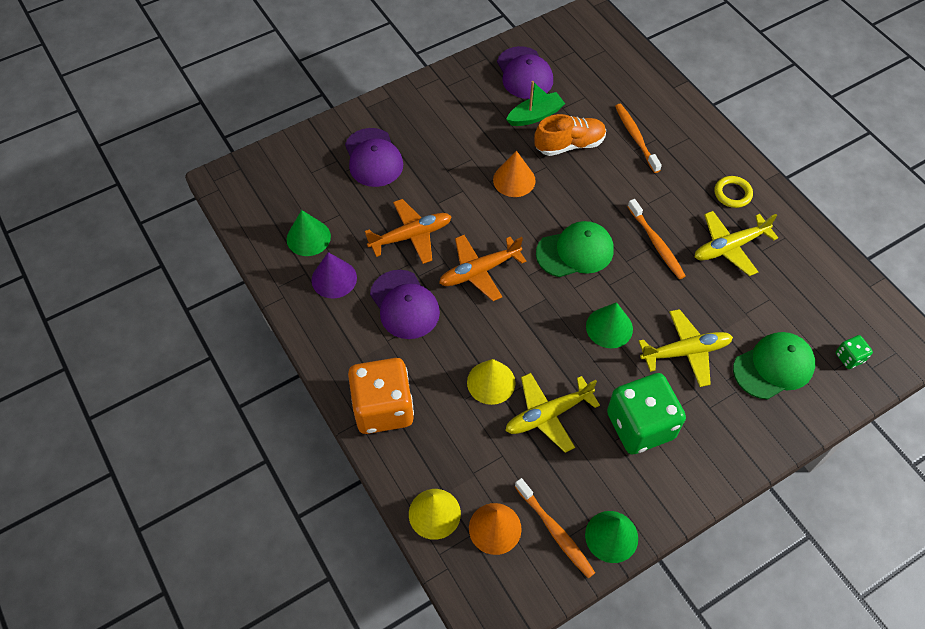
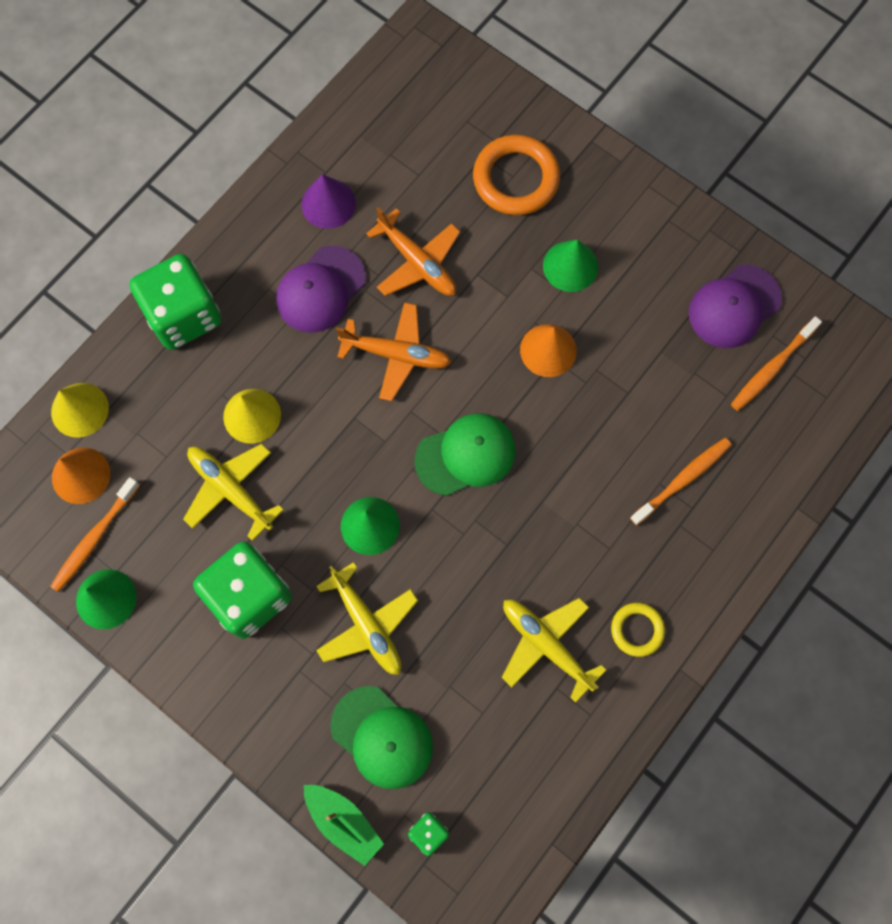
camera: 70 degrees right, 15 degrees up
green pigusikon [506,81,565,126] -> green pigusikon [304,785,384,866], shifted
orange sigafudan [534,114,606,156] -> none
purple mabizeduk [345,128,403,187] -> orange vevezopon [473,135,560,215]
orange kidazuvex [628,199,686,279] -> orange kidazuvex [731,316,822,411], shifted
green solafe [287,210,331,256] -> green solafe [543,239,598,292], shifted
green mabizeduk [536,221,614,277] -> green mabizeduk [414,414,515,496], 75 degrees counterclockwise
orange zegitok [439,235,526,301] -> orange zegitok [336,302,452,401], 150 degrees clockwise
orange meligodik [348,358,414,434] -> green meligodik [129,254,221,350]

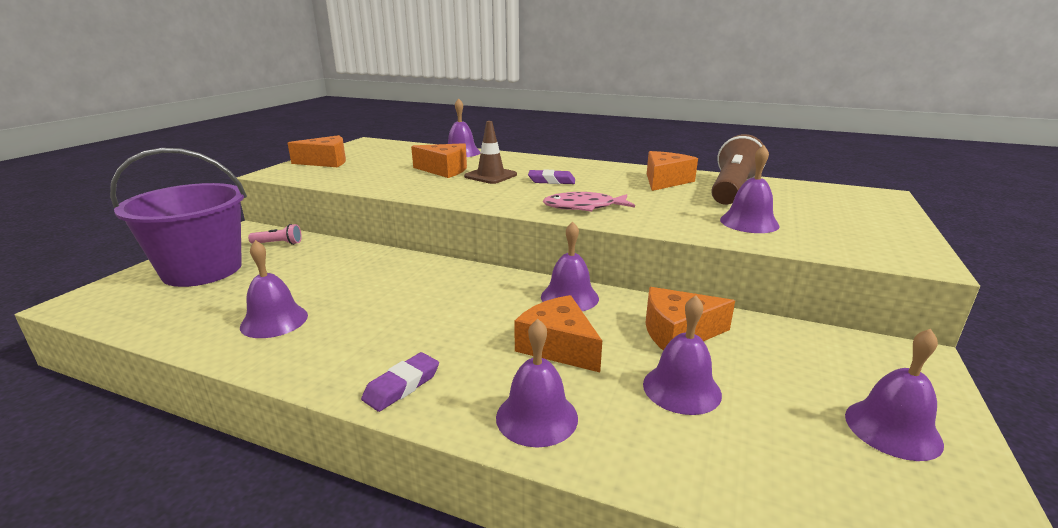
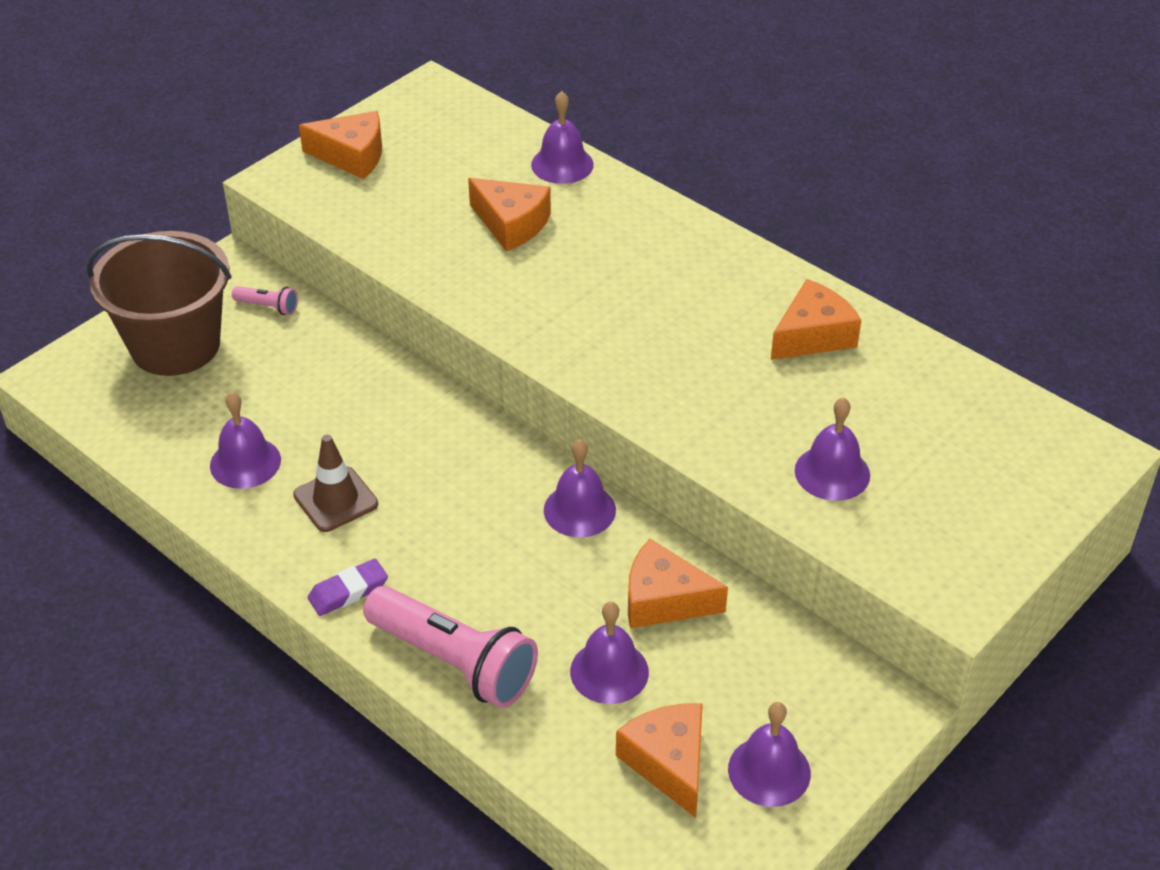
camera: 20 degrees right, 20 degrees up
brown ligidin [464,121,517,184] -> brown ligidin [293,434,378,532], shifted
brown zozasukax [711,134,765,205] -> none
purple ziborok [110,148,247,287] -> brown ziborok [87,231,232,376]
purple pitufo [528,170,575,184] -> none
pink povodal [543,192,635,212] -> none
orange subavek [514,295,602,372] -> orange subavek [616,704,703,818], shifted
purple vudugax [496,319,578,448] -> pink zozasukax [363,586,538,708]

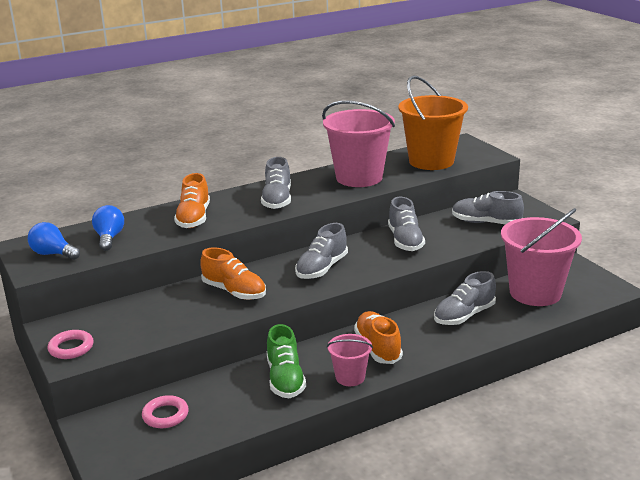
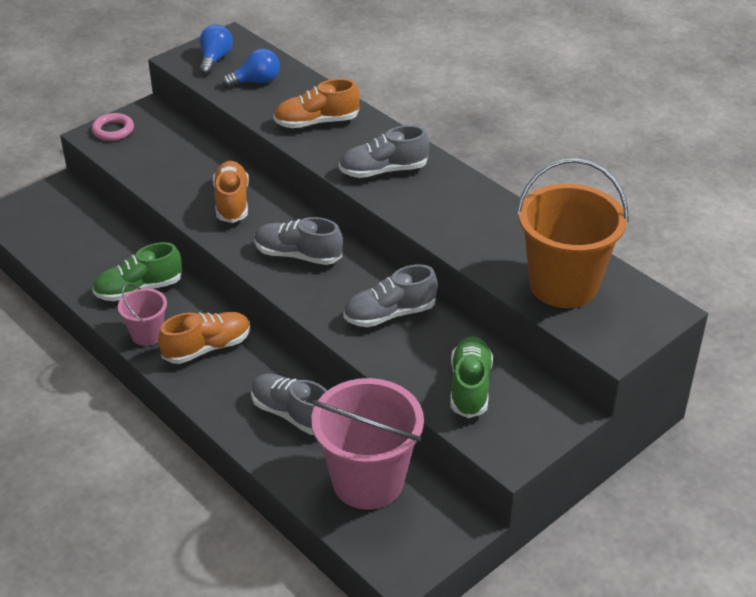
camera: 75 degrees right, 15 degrees up
pink ziborok [322,101,395,187] -> none
grey sigafudan [452,191,524,224] -> green sigafudan [450,336,493,418]
orange sigafudan [200,248,266,300] -> orange sigafudan [213,161,249,223], 150 degrees clockwise
pink vevezopon [142,395,189,428] -> none

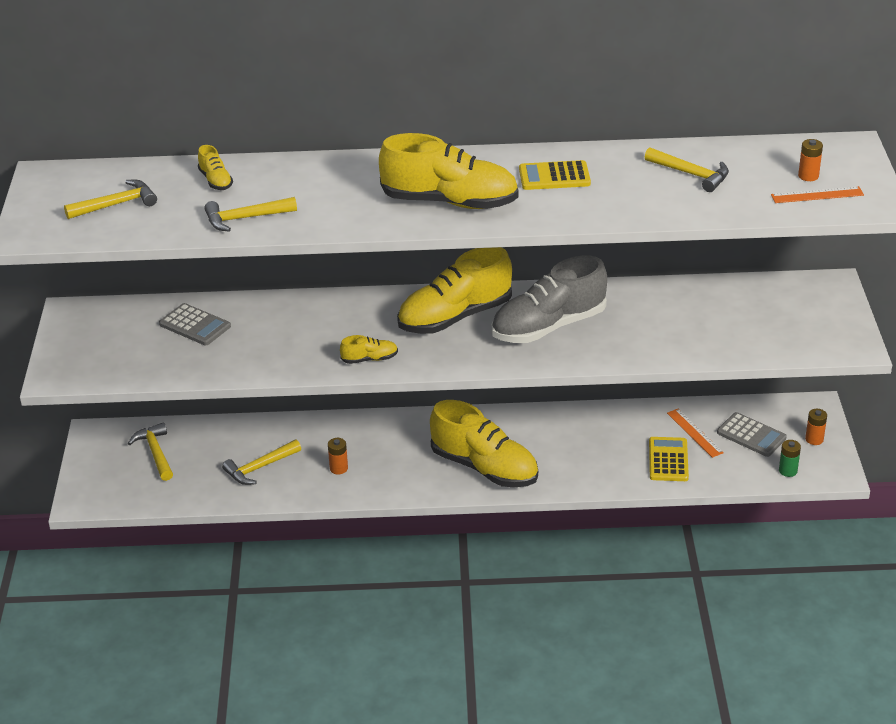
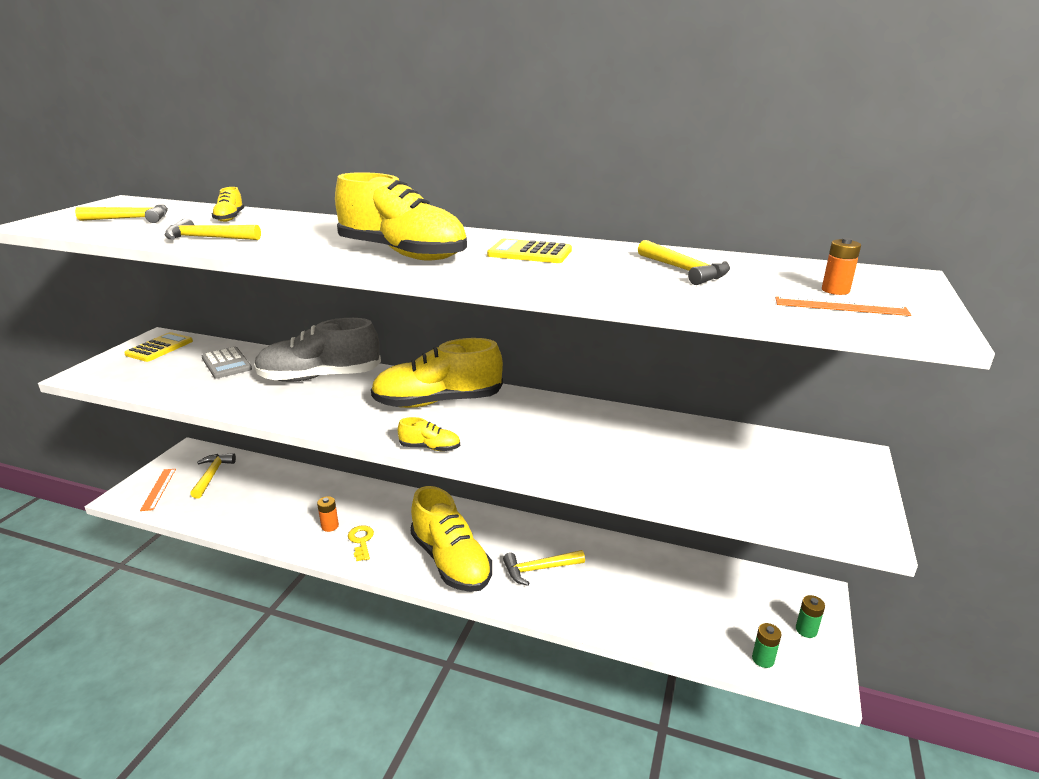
camera: 20 degrees right, 10 degrees down
grey sigafudan [491,255,607,343] -> grey sigafudan [254,318,381,382], shifted
yellow sigafudan [340,335,398,364] -> yellow sigafudan [398,417,460,451], shifted
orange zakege [667,409,724,458] -> orange zakege [140,469,176,511], shifted
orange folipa [805,409,827,445] -> green folipa [796,595,825,638]
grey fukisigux [717,412,787,457] -> none
yellow fukisigux [649,437,689,481] -> yellow fukisigux [124,332,193,362], shifted
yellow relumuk [222,440,301,485] -> yellow relumuk [503,550,585,586], shifted
none -> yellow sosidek [348,525,374,561]

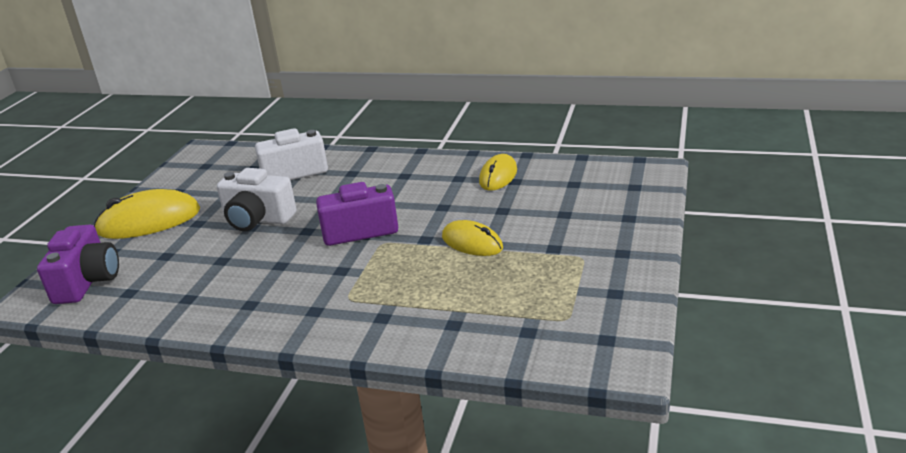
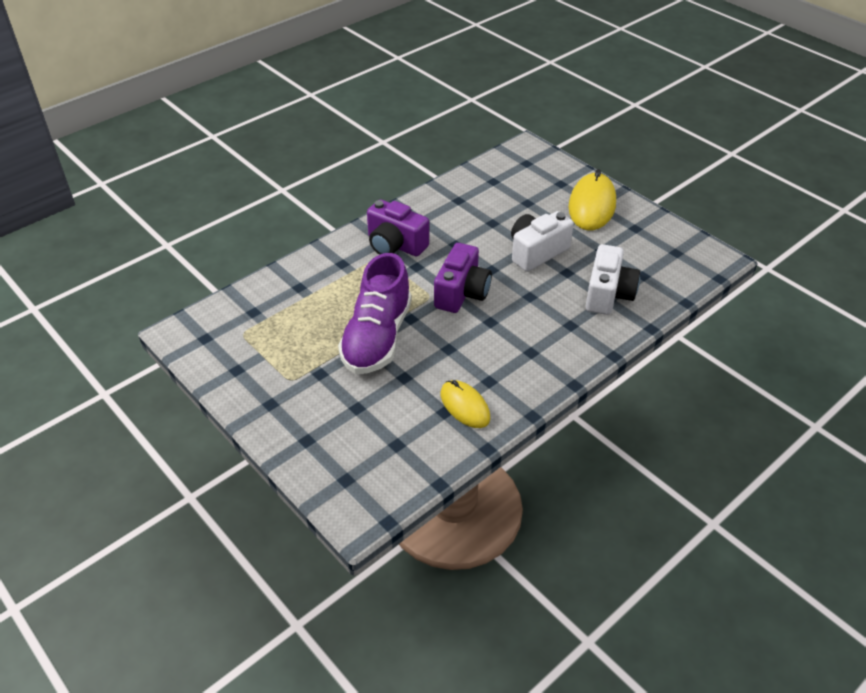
camera: 120 degrees right, 15 degrees up
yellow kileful [442,220,503,256] -> purple sigafudan [338,253,412,374]
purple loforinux [37,224,119,304] -> purple loforinux [367,199,429,256], shifted

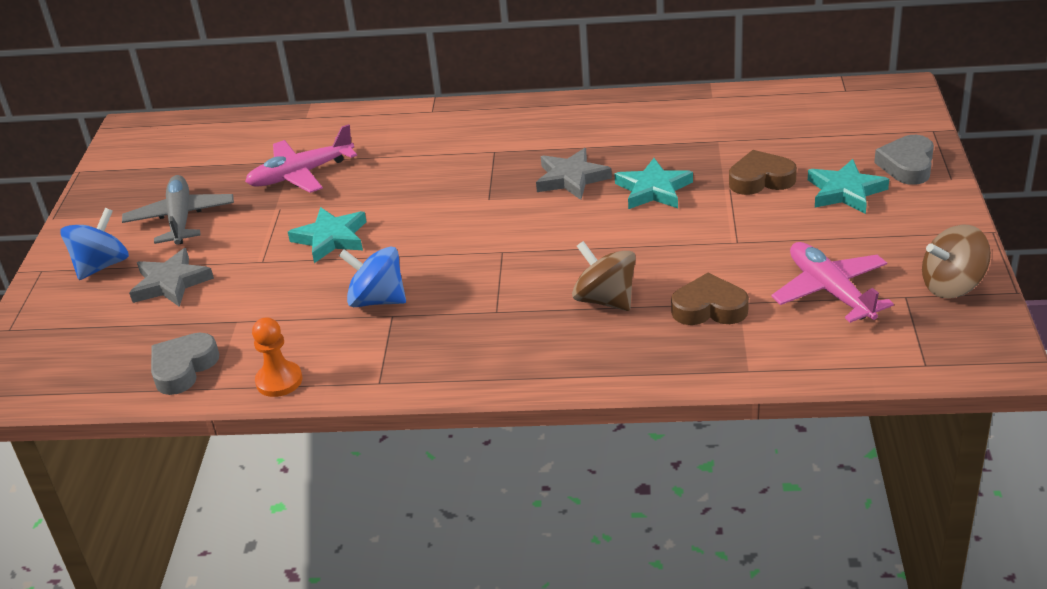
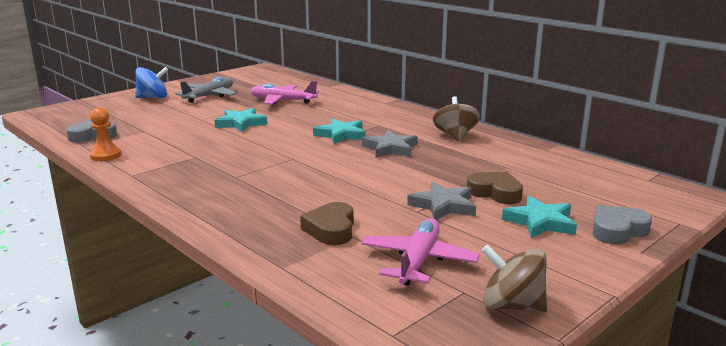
camera: 40 degrees right, 15 degrees down
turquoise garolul [614,158,693,209] -> turquoise garolul [313,118,365,144], shifted
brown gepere [572,241,636,311] -> brown gepere [433,96,480,141], shifted
blue gepere [339,246,406,307] -> none
grey garolul [129,248,214,307] -> grey garolul [407,181,476,220], shifted
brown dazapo [671,273,749,325] -> brown dazapo [300,202,354,245], 135 degrees counterclockwise

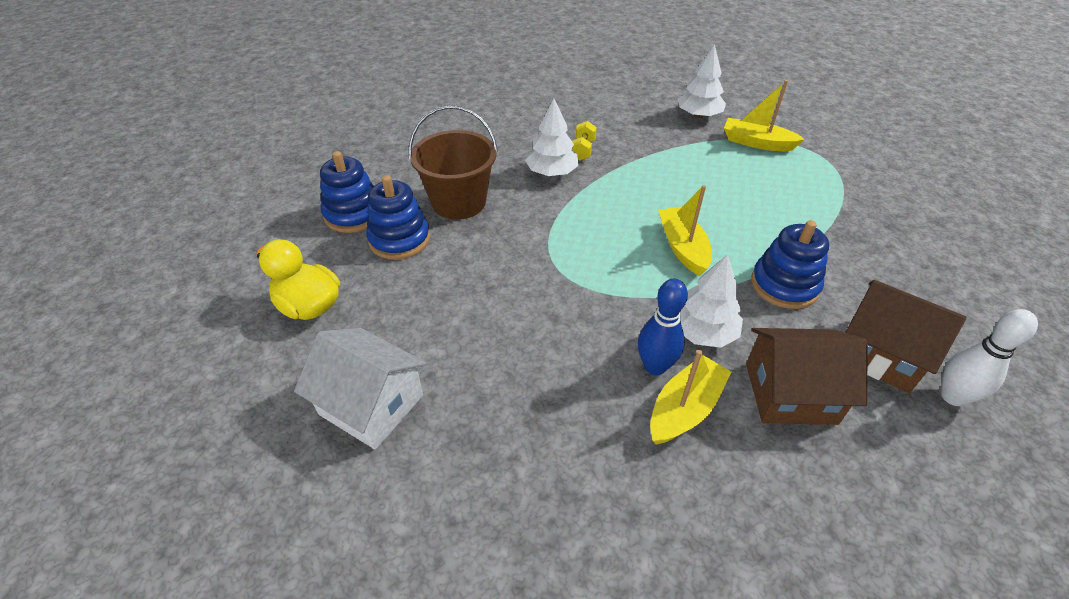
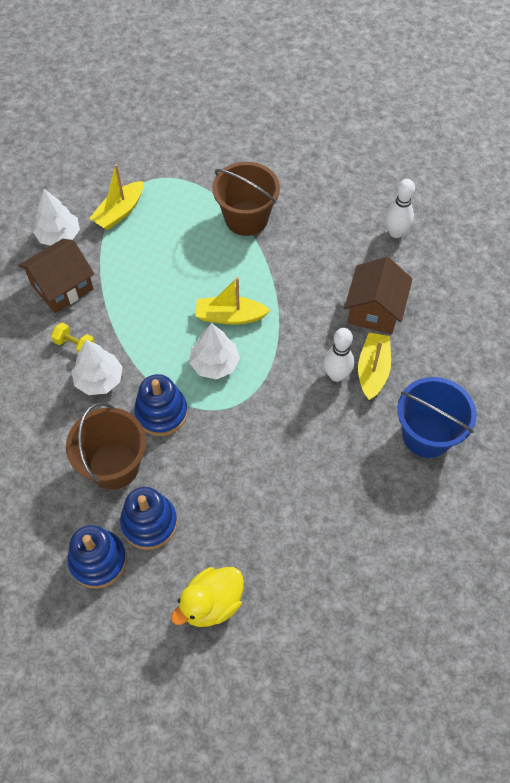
camera: 75 degrees left, 15 degrees up
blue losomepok [751,220,829,309] -> blue losomepok [134,374,188,436], shifted
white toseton [680,254,743,348] -> white toseton [189,323,240,379], shifted
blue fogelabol [638,279,688,375] -> white fogelabol [324,328,354,382]
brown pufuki [845,280,967,393] -> brown pufuki [19,239,94,313], shifted
white pufuki [294,328,426,449] -> none
yellow pigusikon [650,350,731,445] -> yellow pigusikon [358,333,391,400], 45 degrees clockwise
none -> brown ziborok [212,162,280,236]
none -> blue ziborok [398,377,477,458]

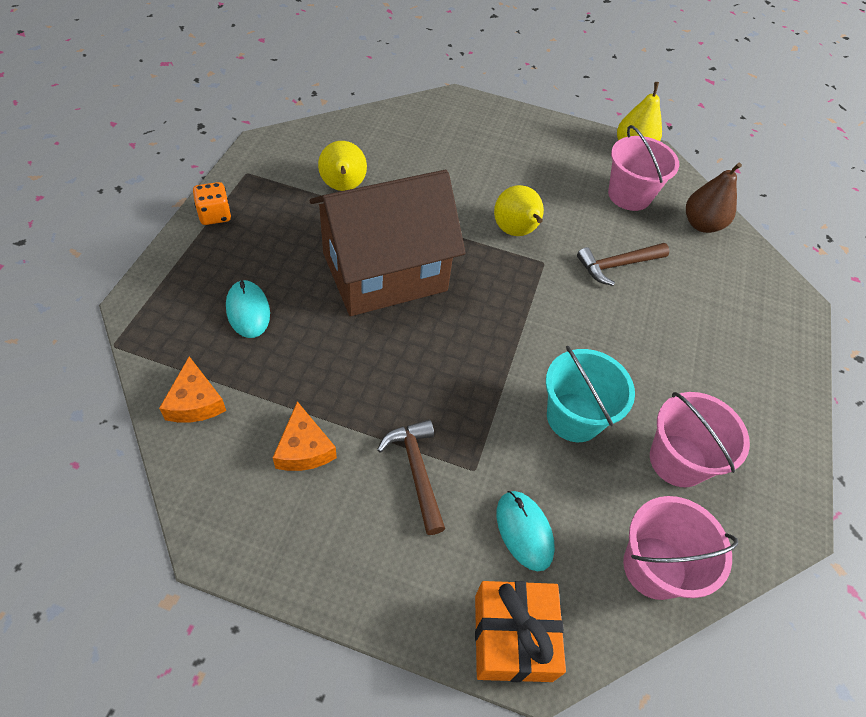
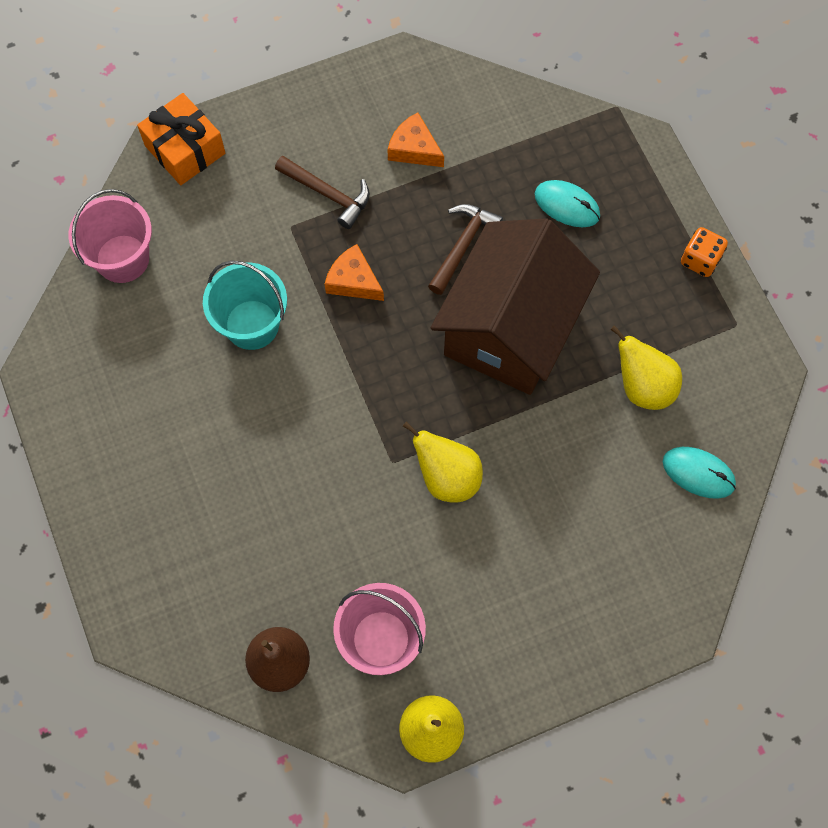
camera: 145 degrees right, 15 degrees up
brown relumuk [577,243,669,286] -> brown relumuk [428,204,503,295], shifted
orange subavek [159,356,226,423] -> orange subavek [325,244,384,301], shifted
pink ziborok [650,392,750,487] -> none
turquoise kileful [497,491,555,571] -> turquoise kileful [663,447,736,499], shifted

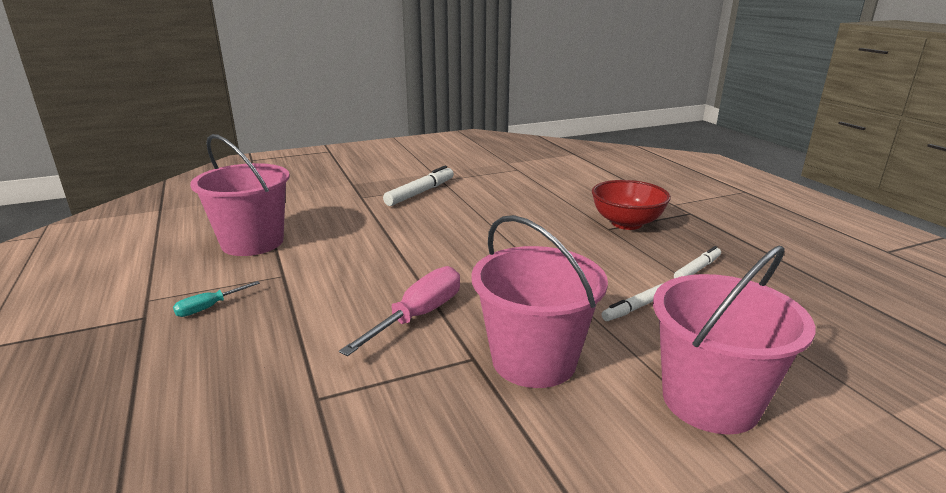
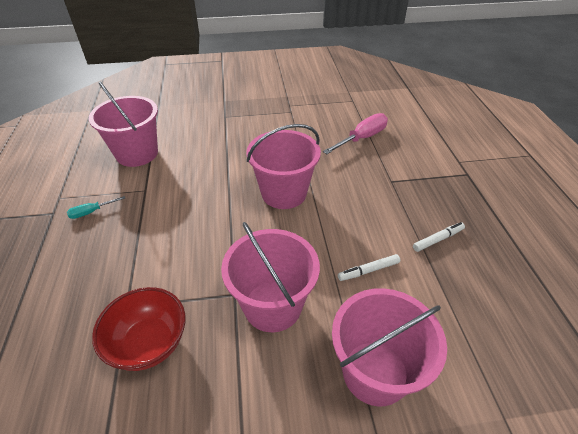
camera: 15 degrees right, 20 degrees up
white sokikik [383,166,454,206] -> none
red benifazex [592,180,671,230] -> red benifazex [92,287,185,371], shifted
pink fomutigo [339,266,460,356] -> pink fomutigo [323,113,388,154], shifted
none -> pink ziborok [246,124,321,209]

